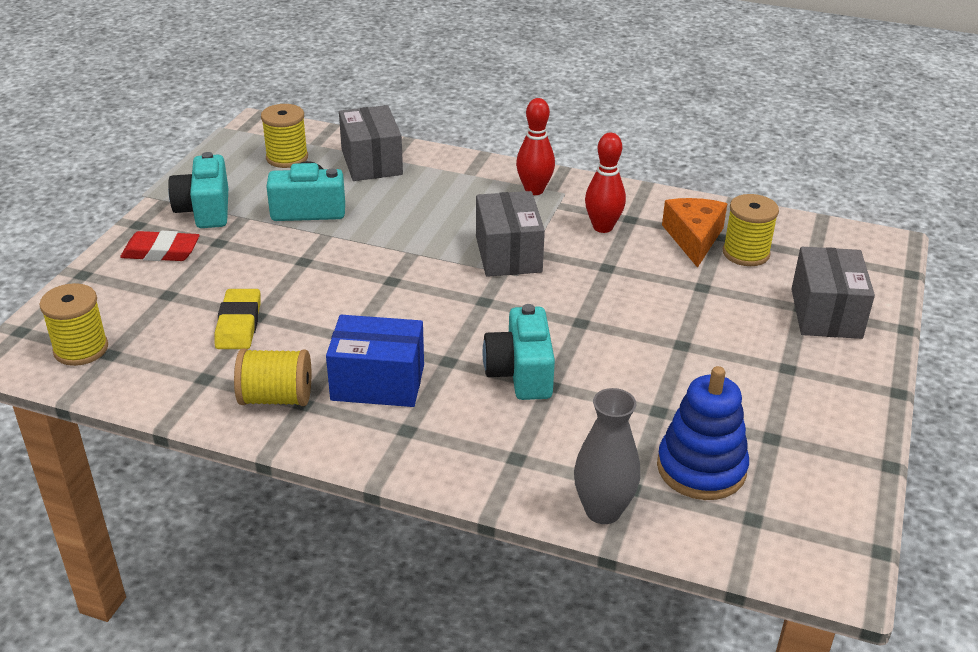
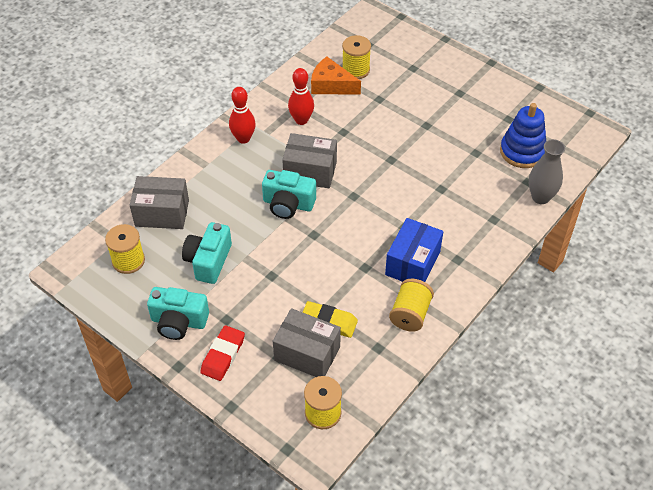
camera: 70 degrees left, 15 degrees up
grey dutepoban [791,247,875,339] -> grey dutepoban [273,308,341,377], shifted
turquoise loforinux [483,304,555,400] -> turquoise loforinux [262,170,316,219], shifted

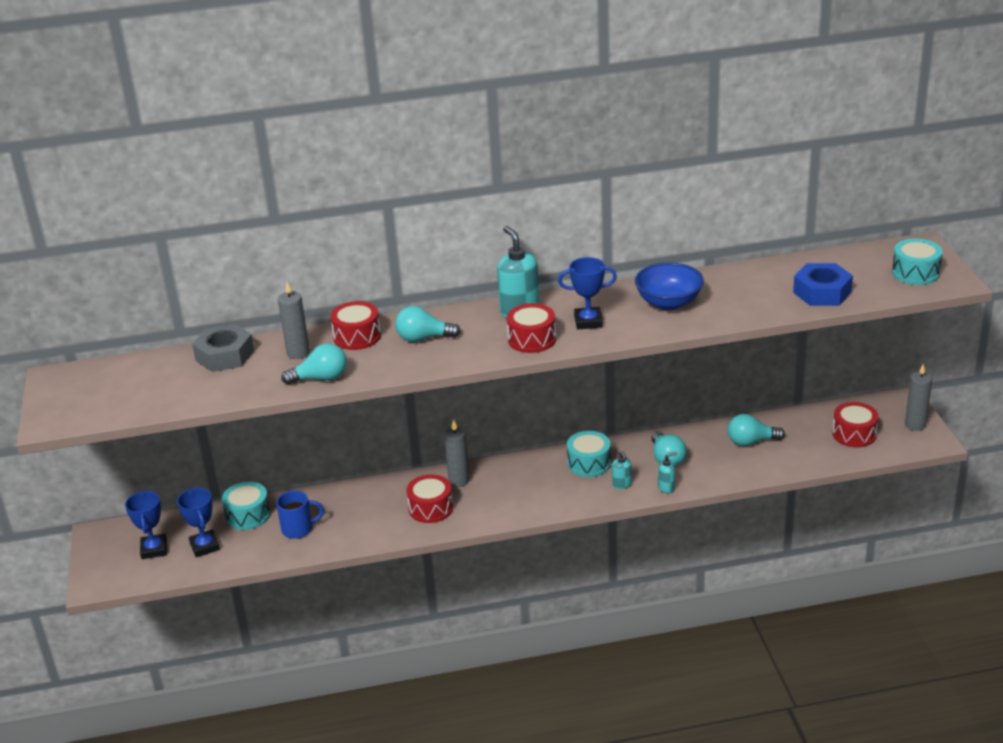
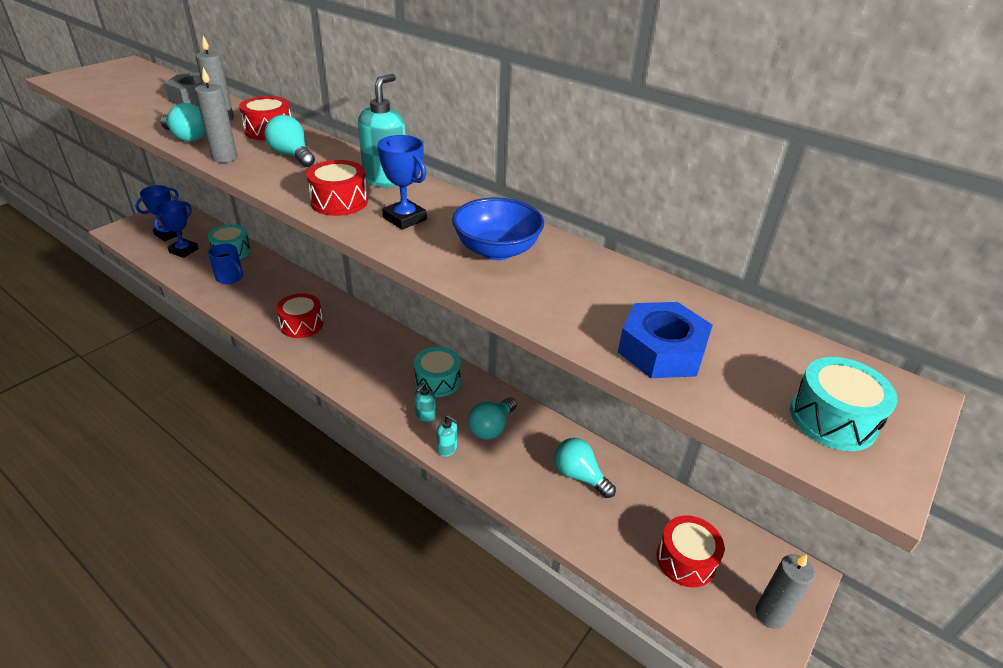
camera: 45 degrees right, 5 degrees up
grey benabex [444,420,470,487] -> grey benabex [195,67,238,163], shifted

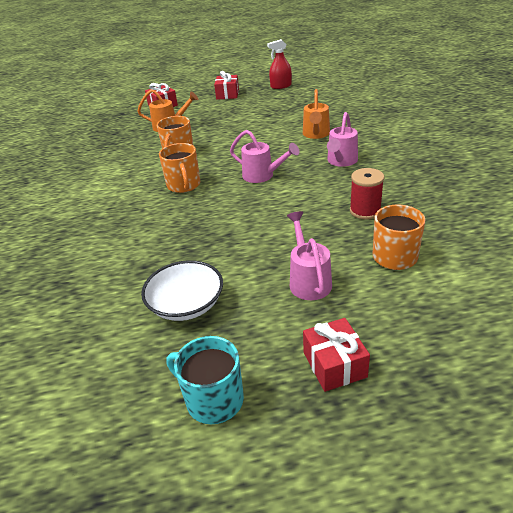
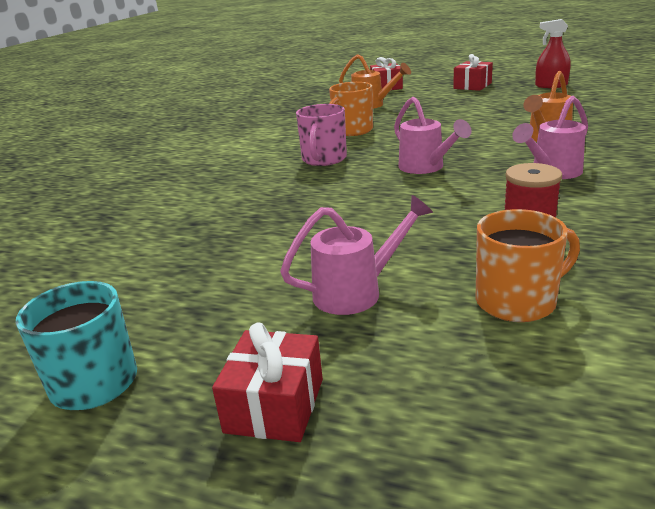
camera: 30 degrees right, 10 degrees down
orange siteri [159,143,200,193] -> pink siteri [296,104,347,166]
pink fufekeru [287,211,332,300] -> pink fufekeru [280,195,433,315], 45 degrees clockwise
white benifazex [141,260,223,321] -> none

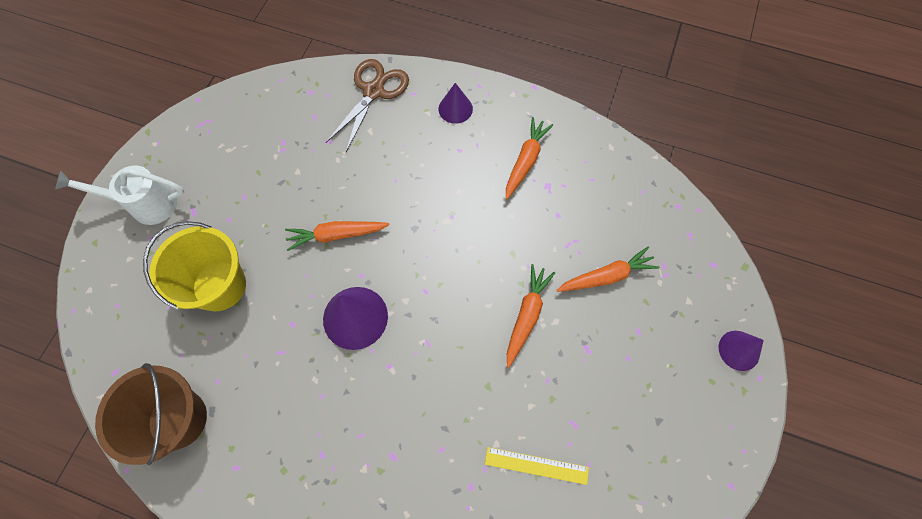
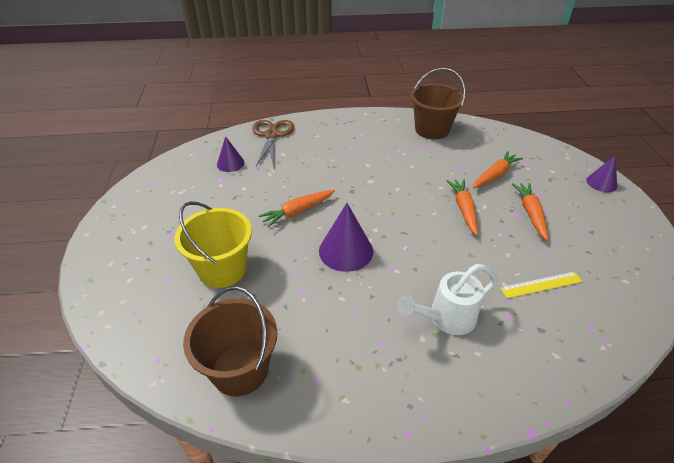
camera: 25 degrees left, 25 degrees down
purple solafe [439,83,473,124] -> purple solafe [217,136,245,172], shifted
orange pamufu [506,117,553,199] -> orange pamufu [512,183,548,241], shifted
white fufekeru [55,165,184,225] -> white fufekeru [397,264,497,335], shifted
none -> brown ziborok [411,68,466,139]

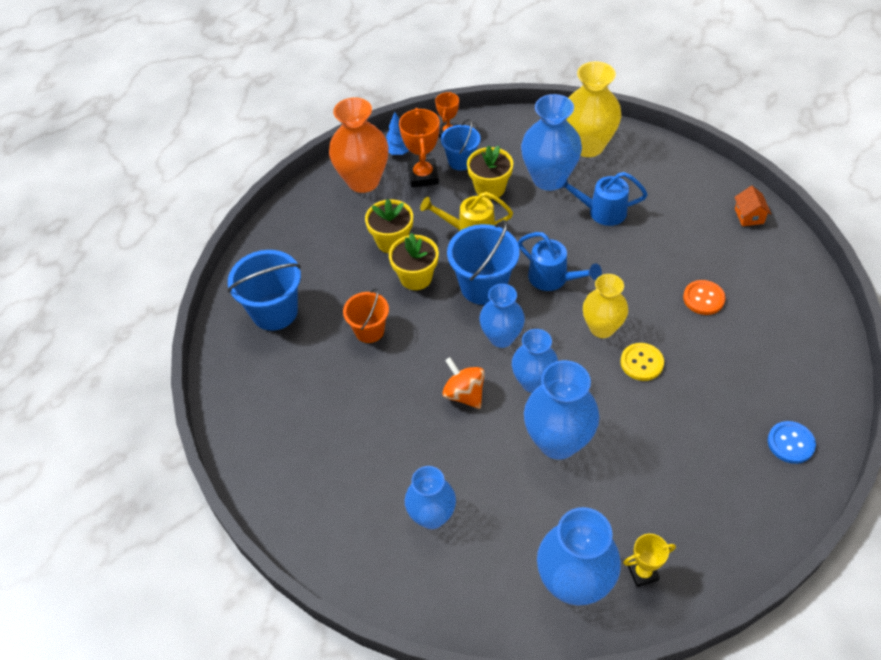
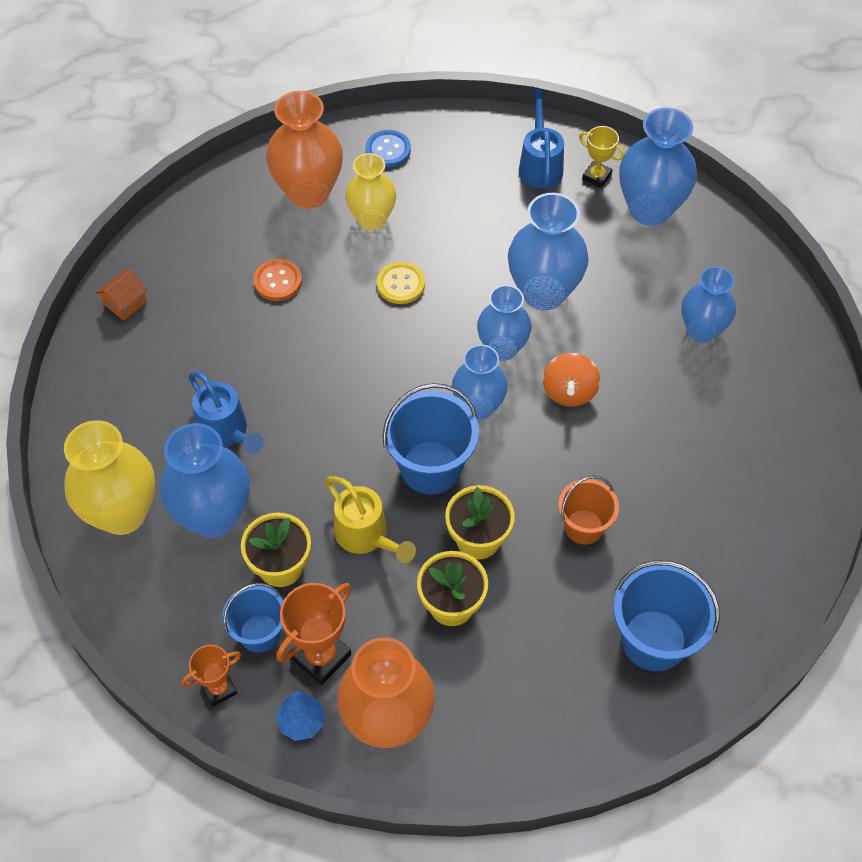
camera: 135 degrees left, 5 degrees up
blue fufekeru [518,232,602,291] -> blue fufekeru [519,90,564,189], shifted
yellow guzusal [583,274,628,338] -> yellow guzusal [345,153,396,230], shifted
none -> orange guzusal [266,91,343,209]

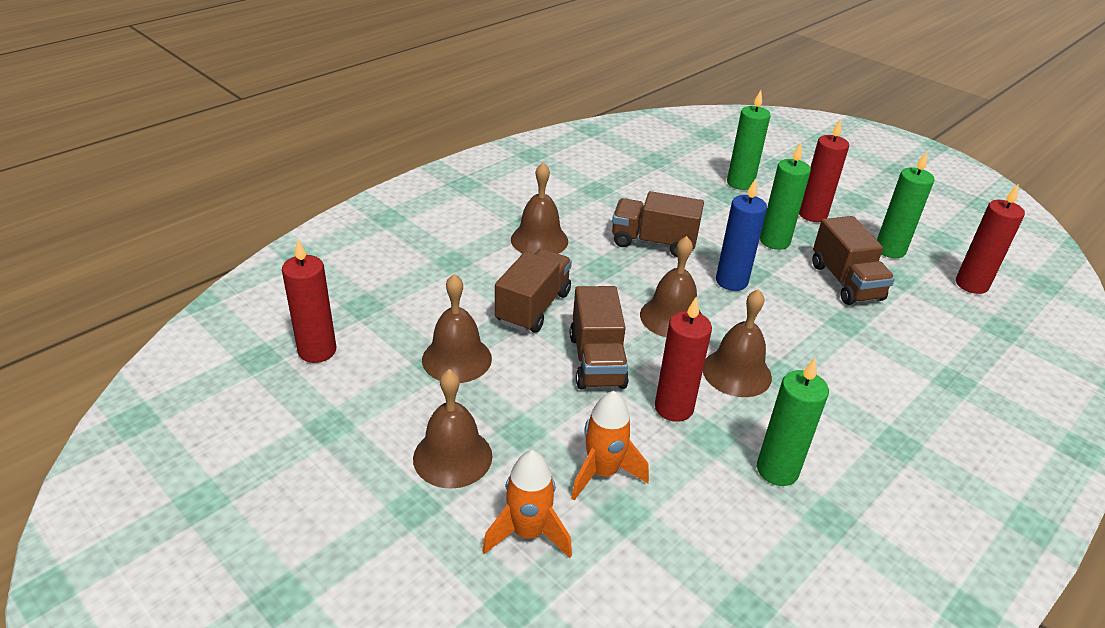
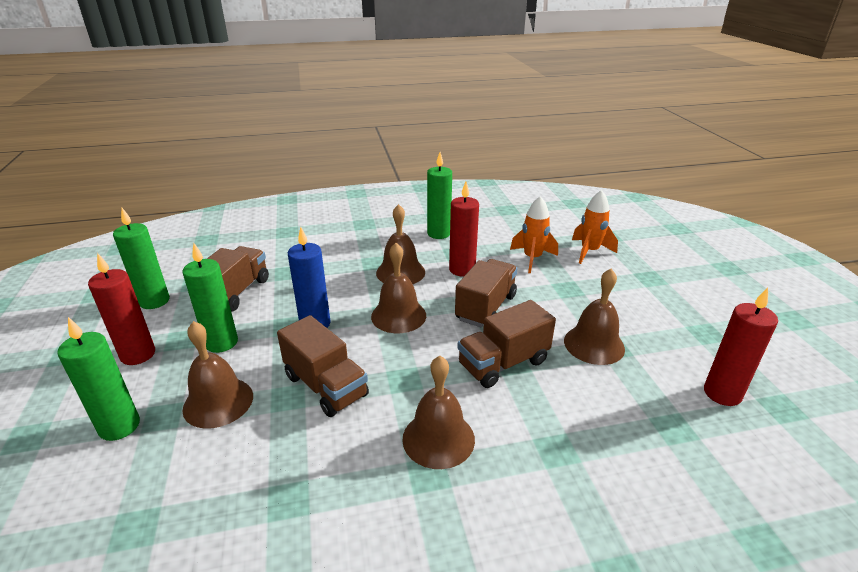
camera: 145 degrees left, 5 degrees down
red benabex [956,184,1025,294] -> none
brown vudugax [413,369,492,489] -> brown vudugax [182,321,253,429], shifted

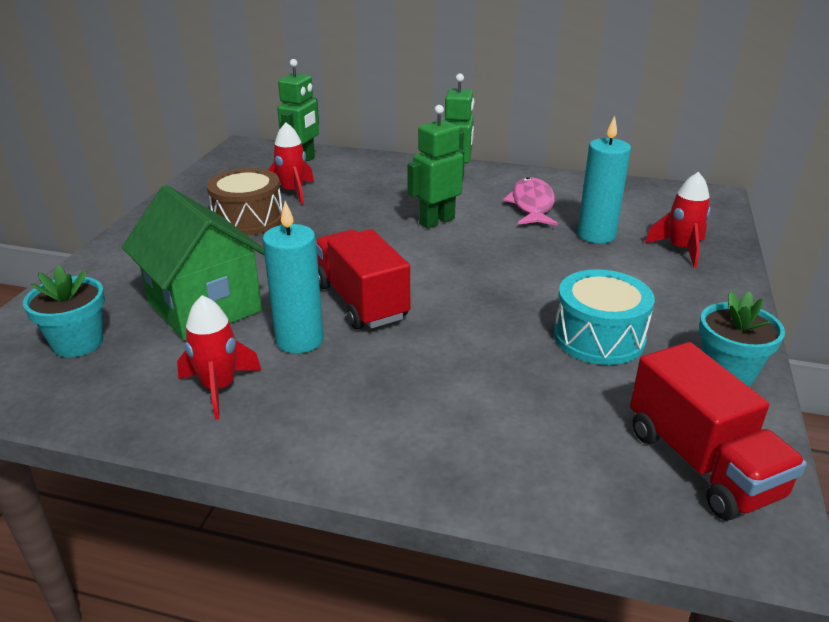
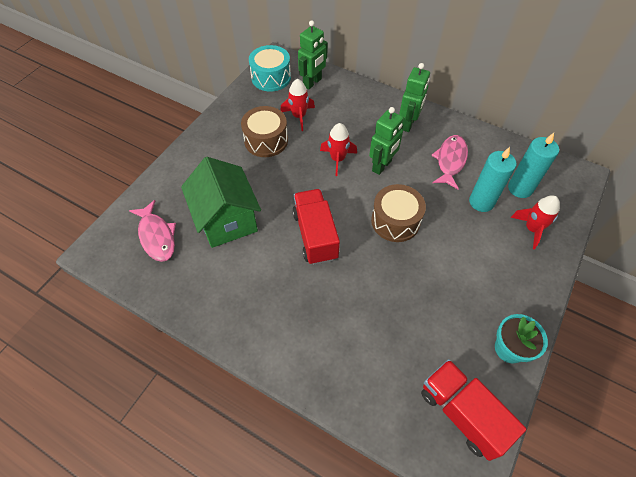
camera: 15 degrees right, 25 degrees up
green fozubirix [407,105,464,229] -> green fozubirix [369,107,403,175], 150 degrees clockwise
turquoise benabex [263,201,324,354] -> turquoise benabex [508,133,559,198], shifted
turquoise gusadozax [23,265,105,357] -> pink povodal [129,200,176,262]
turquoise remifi [554,269,655,365] -> turquoise remifi [249,45,291,92], shifted
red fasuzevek [177,295,262,420] -> red fasuzevek [320,123,357,176], shifted
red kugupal [630,342,807,520] -> red kugupal [421,359,527,461], 150 degrees clockwise
none -> brown remifi [371,184,426,242]

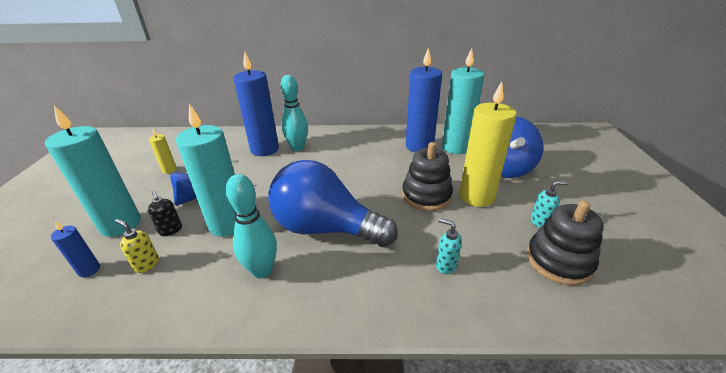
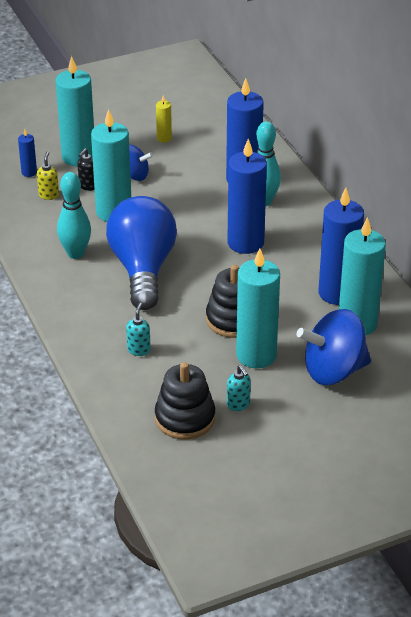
camera: 65 degrees right, 5 degrees up
yellow benabex [459,81,517,207] -> turquoise benabex [236,248,280,368]
none -> blue benabex [227,139,267,254]

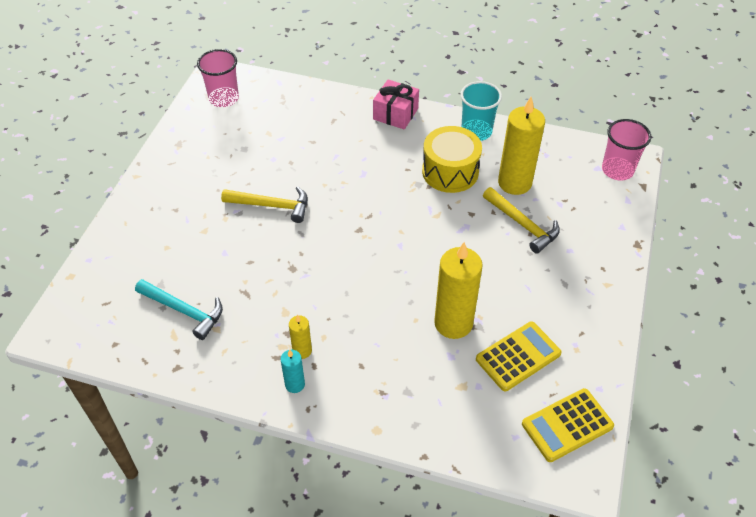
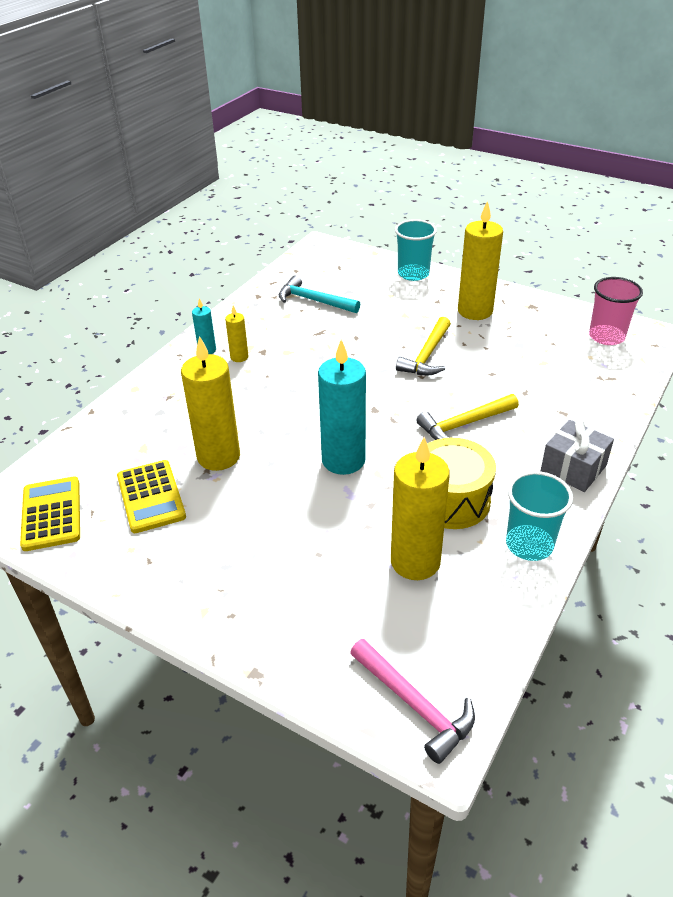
camera: 105 degrees right, 10 degrees down
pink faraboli [373,79,419,129] -> grey faraboli [541,420,614,492]
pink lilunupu [602,119,651,181] -> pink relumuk [350,639,475,764]
yellow relumuk [483,187,560,253] -> yellow relumuk [416,394,519,440], shifted
turquoise relumuk [135,279,223,340] -> turquoise relumuk [279,275,360,313], 75 degrees clockwise
none -> yellow benabex [458,200,503,320]
none -> turquoise lilunupu [395,219,437,281]
none -> turquoise benabex [318,339,366,475]

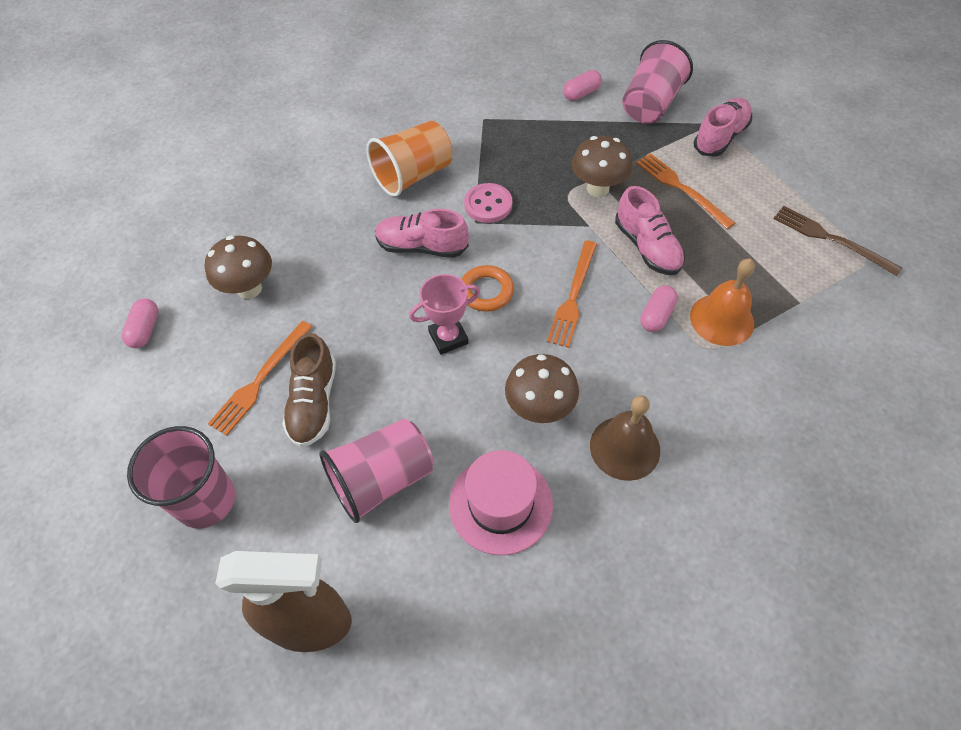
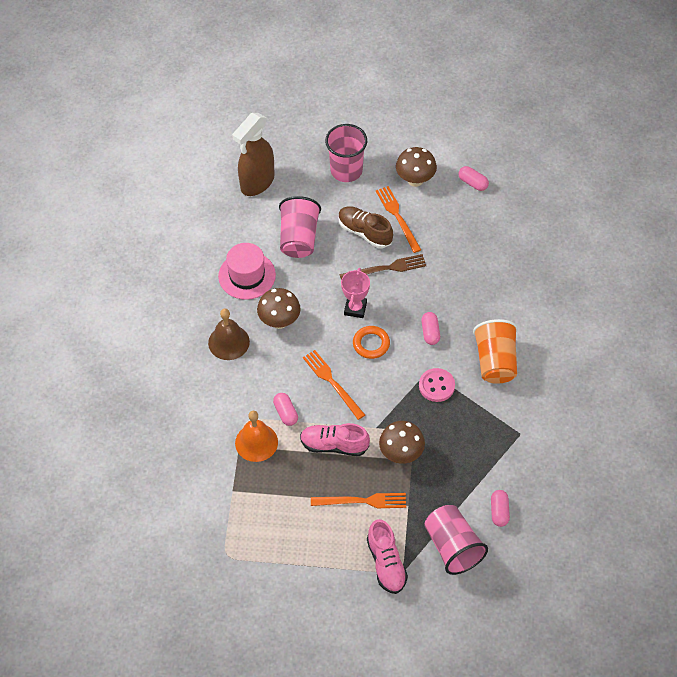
camera: 125 degrees right, 0 degrees up
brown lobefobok [773,206,902,276] -> brown lobefobok [340,254,426,279], shifted
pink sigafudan [375,209,469,258] -> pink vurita [421,312,440,345]
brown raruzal [205,235,272,299] -> brown raruzal [396,147,437,187], shifted

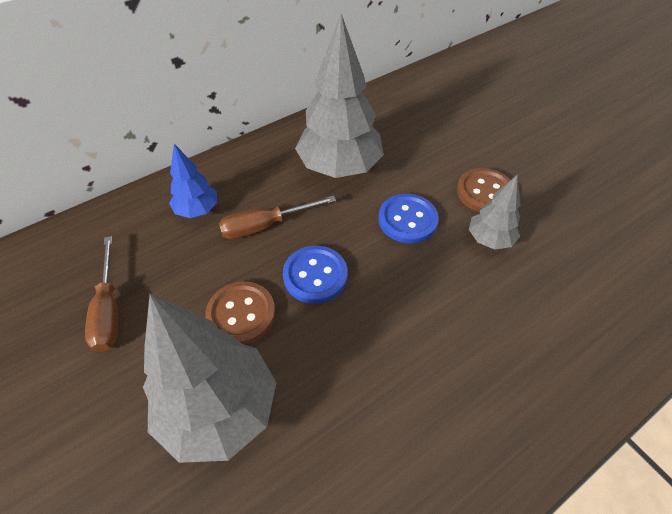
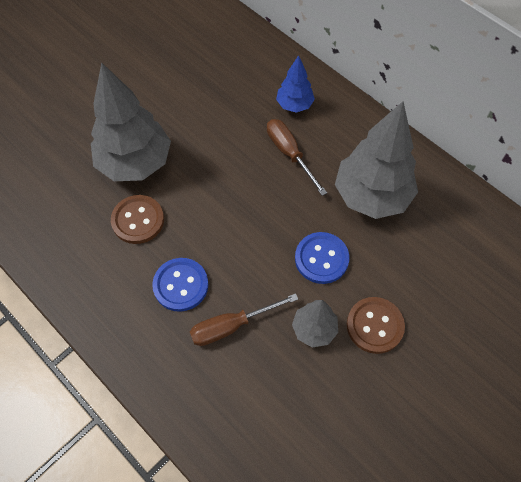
camera: 80 degrees right, 10 degrees up
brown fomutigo [85,236,118,352] -> brown fomutigo [190,293,298,346], shifted
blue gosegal [283,246,348,304] -> blue gosegal [152,258,208,312], shifted
brown gosegal [205,281,276,345] -> brown gosegal [111,195,164,244], shifted

